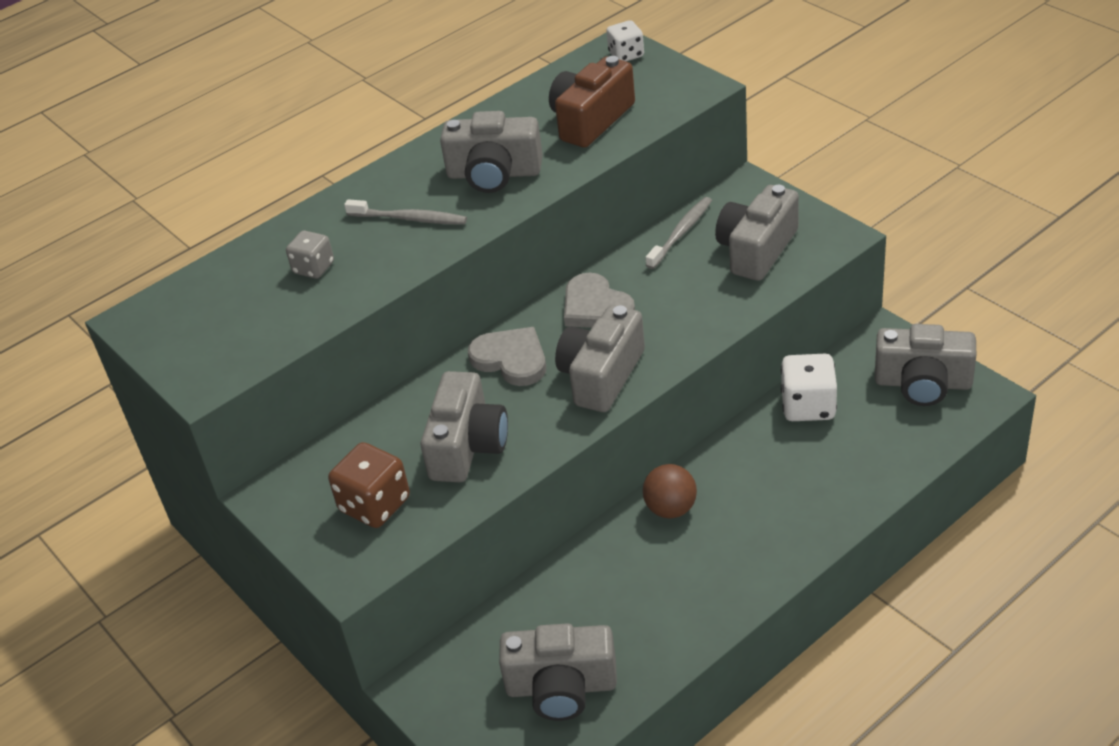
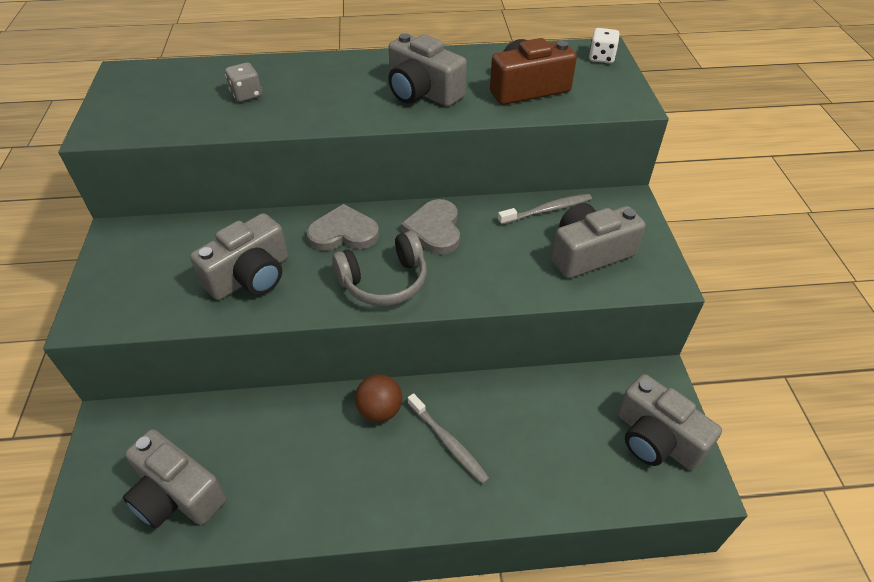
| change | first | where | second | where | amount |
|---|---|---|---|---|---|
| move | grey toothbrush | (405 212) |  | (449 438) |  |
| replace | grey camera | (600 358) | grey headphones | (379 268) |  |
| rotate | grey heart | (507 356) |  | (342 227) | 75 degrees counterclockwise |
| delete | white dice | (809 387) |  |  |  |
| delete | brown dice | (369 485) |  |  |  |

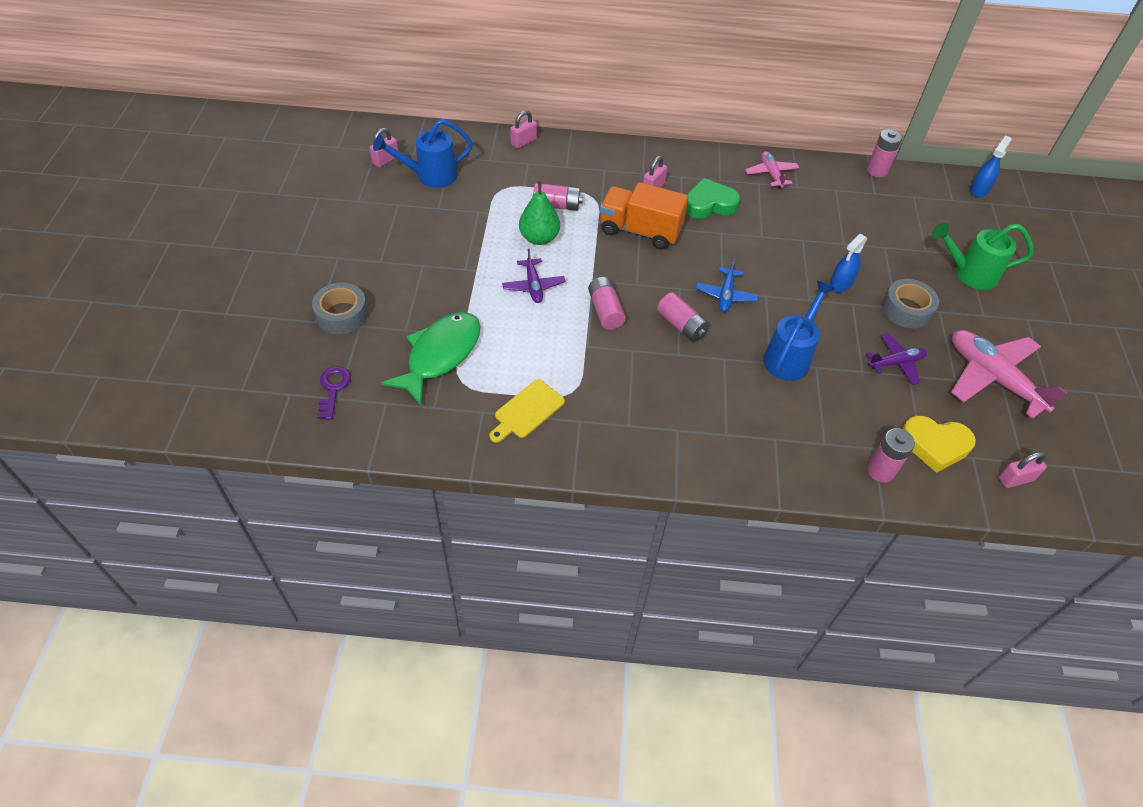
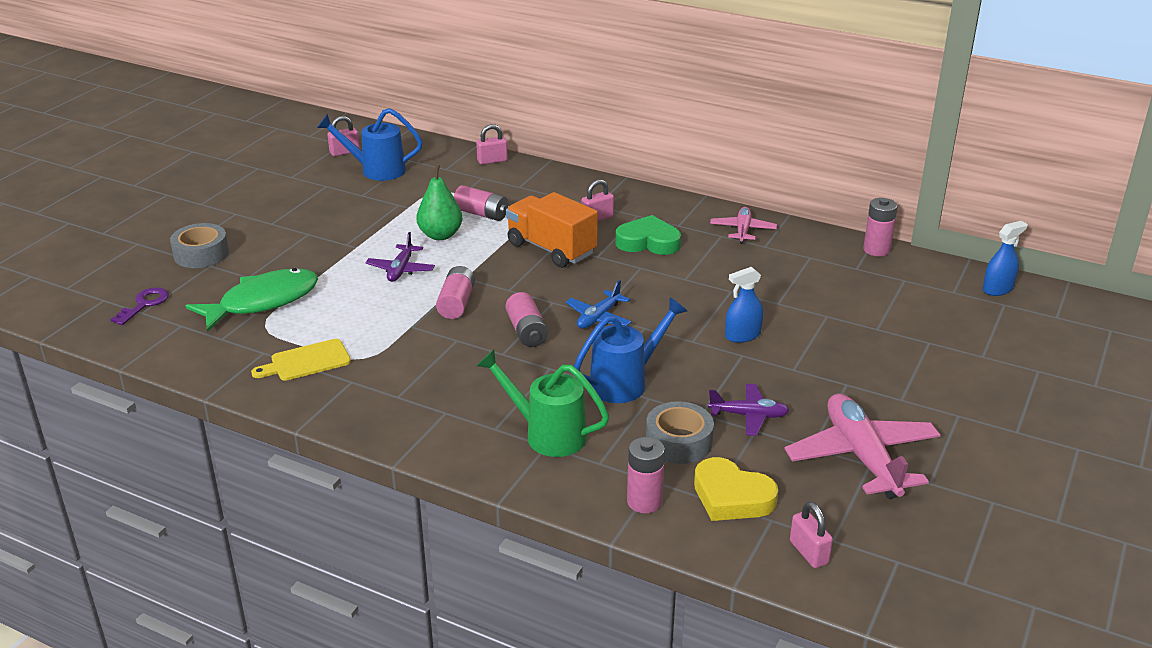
| change | first | where | second | where | amount |
|---|---|---|---|---|---|
| move | green watering can | (983 256) |  | (543 403) |  |
| move | grey tape | (910 304) |  | (680 432) |  |
| rotate | pink padlock | (1023 470) |  | (811 535) | 60 degrees clockwise |

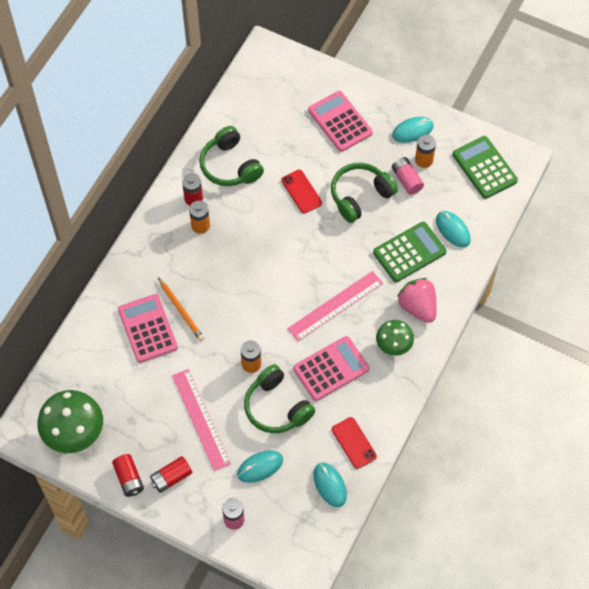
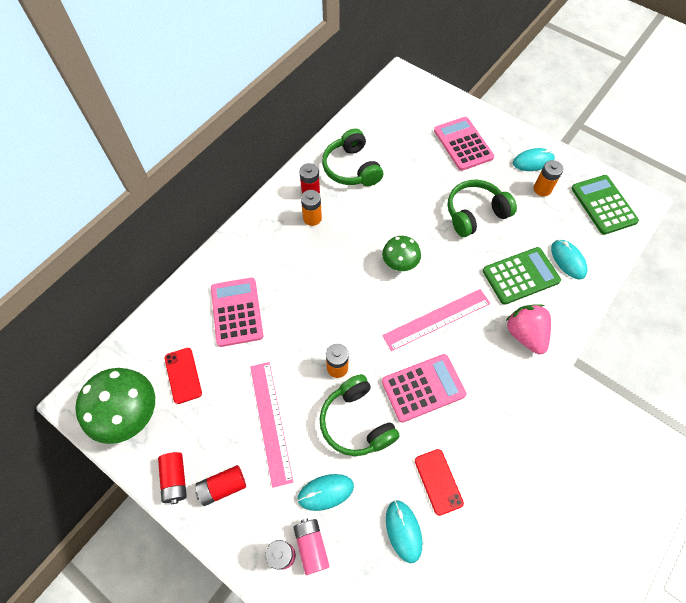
| change | first | where | second | where | amount |
|---|---|---|---|---|---|
| move | pink battery | (408 176) |  | (311 546) |  |
| move | red phone | (301 192) |  | (183 376) |  |
| delete | orange pencil | (181 309) |  |  |  |
| move | green mushroom | (395 338) |  | (401 253) |  |

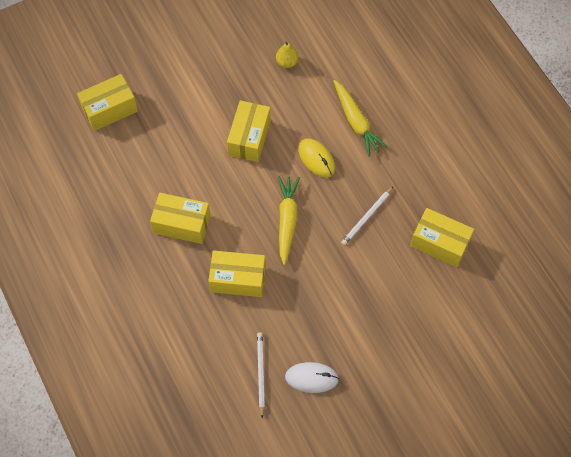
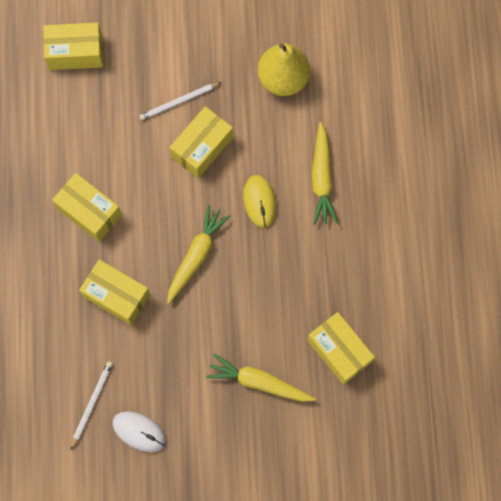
| change | first | where | second | where | amount |
|---|---|---|---|---|---|
| resize | yellow pear | (287 55) |  | (284 69) | x1.98 |
| move | white pencil | (367 215) |  | (180 101) |  |
| insert |  |  | yellow carrot | (261 377) |  |

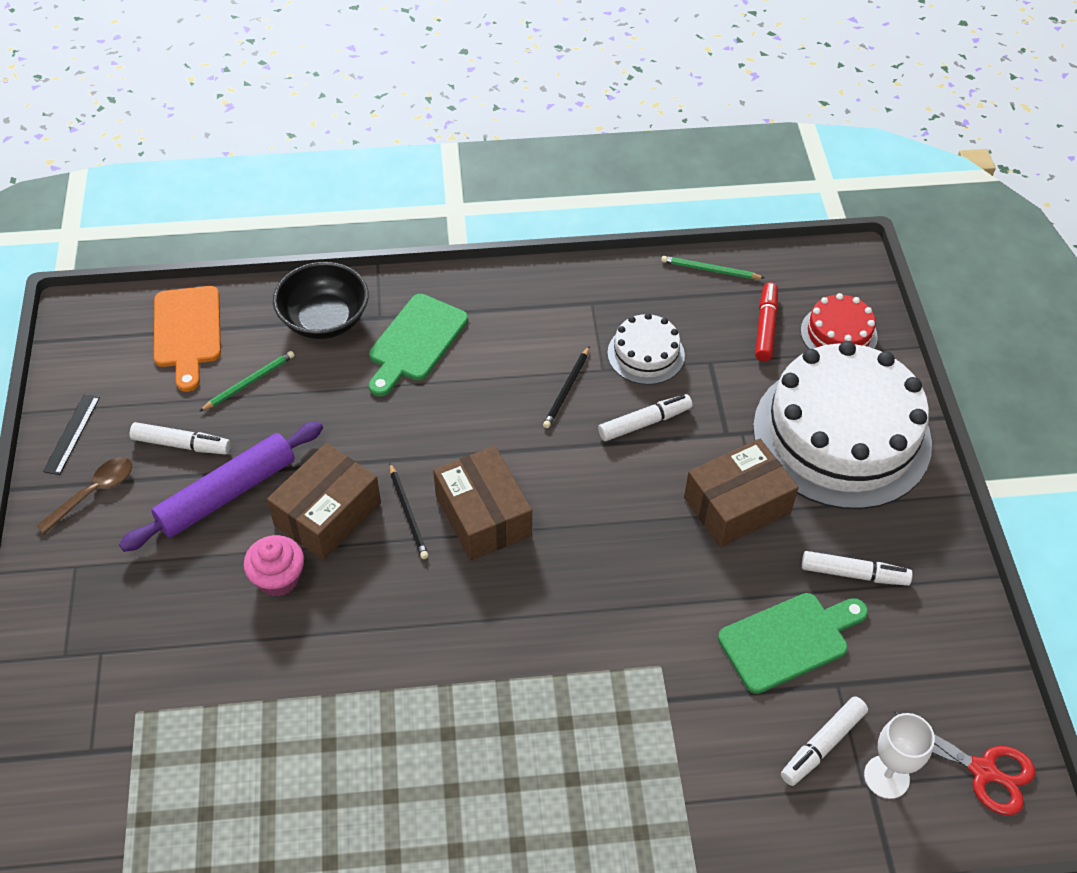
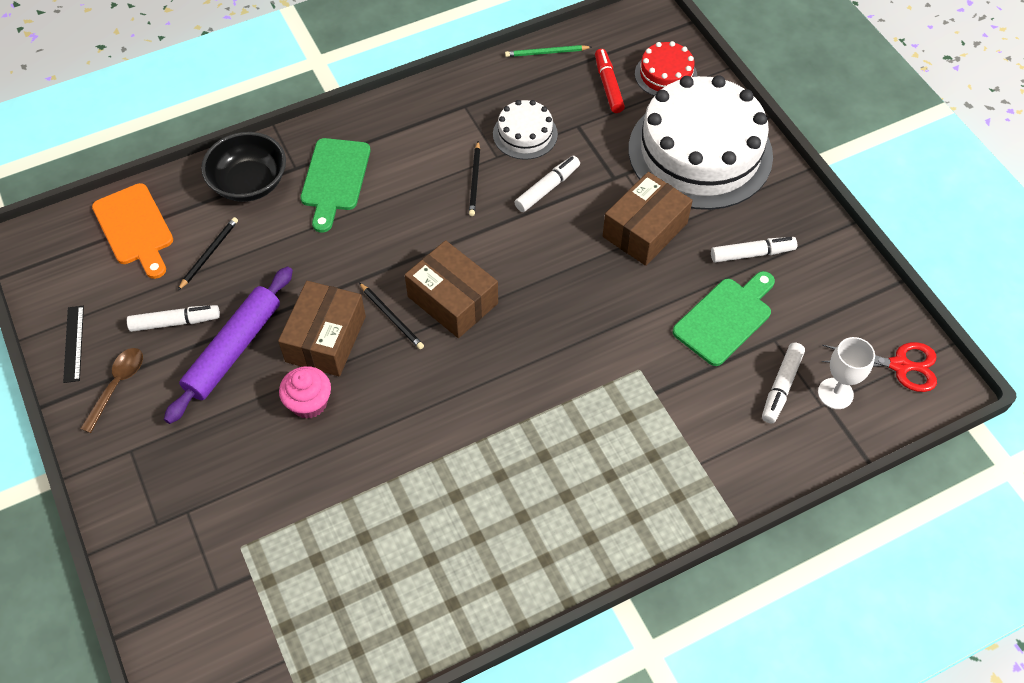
| change | first | where | second | where | amount |
|---|---|---|---|---|---|
| recolor | green pencil | (247 381) | black pencil | (208 253) |  |

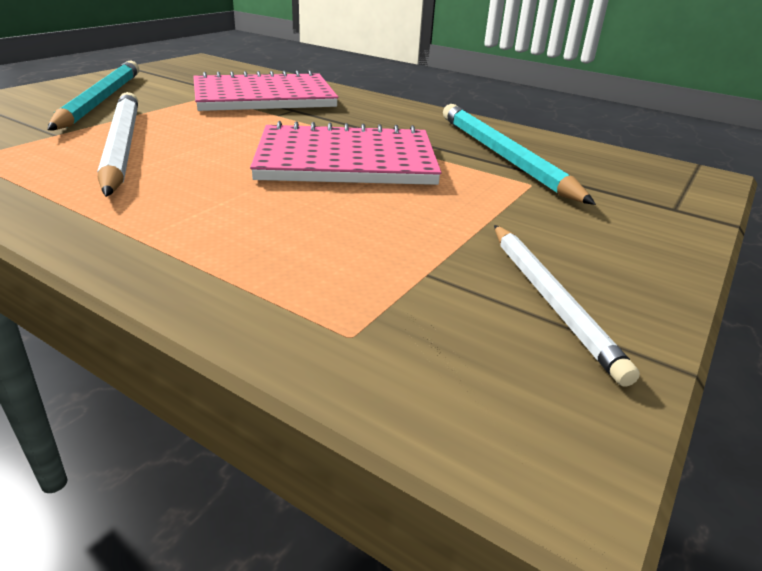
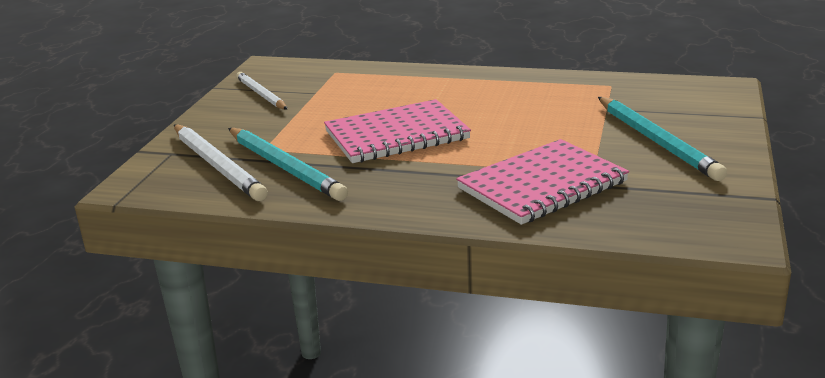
| change | first | where | second | where | amount |
|---|---|---|---|---|---|
| move | white pencil | (117 144) |  | (221 163) |  |

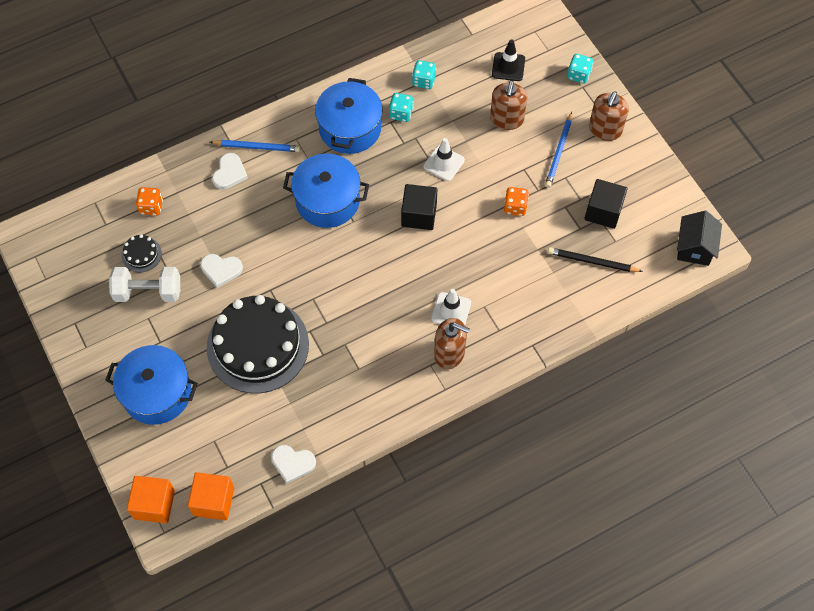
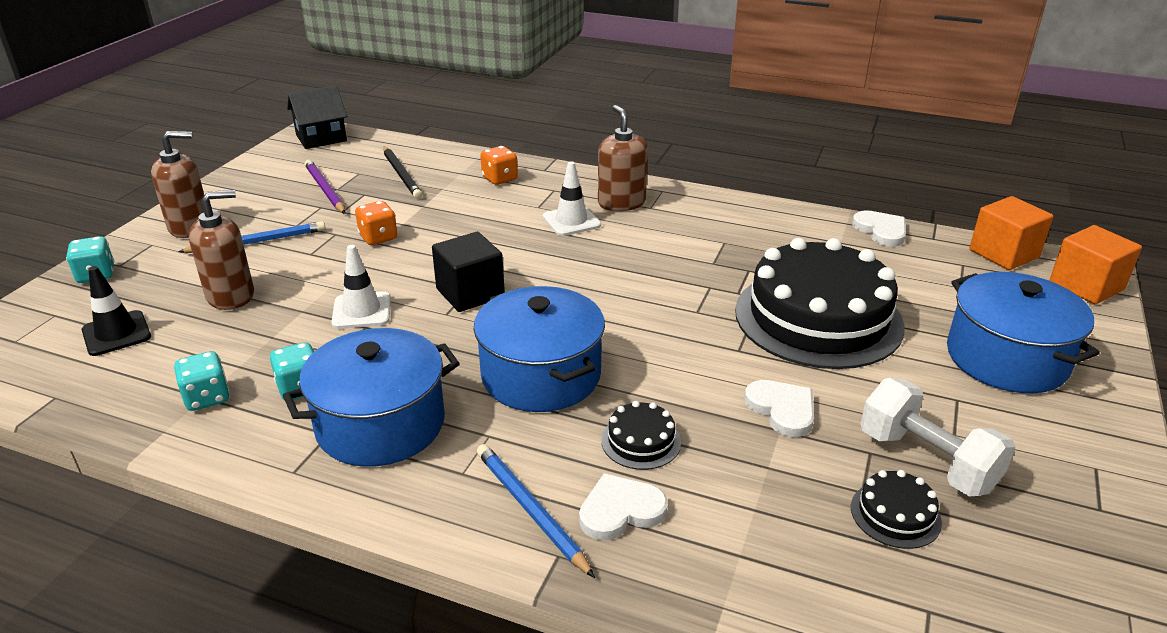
| change | first | where | second | where | amount |
|---|---|---|---|---|---|
| replace | black cube | (606 204) | purple pencil | (325 187) |  |
| move | orange dice | (149 201) |  | (499 165) |  |
| insert |  |  | black cake | (641 435) |  |

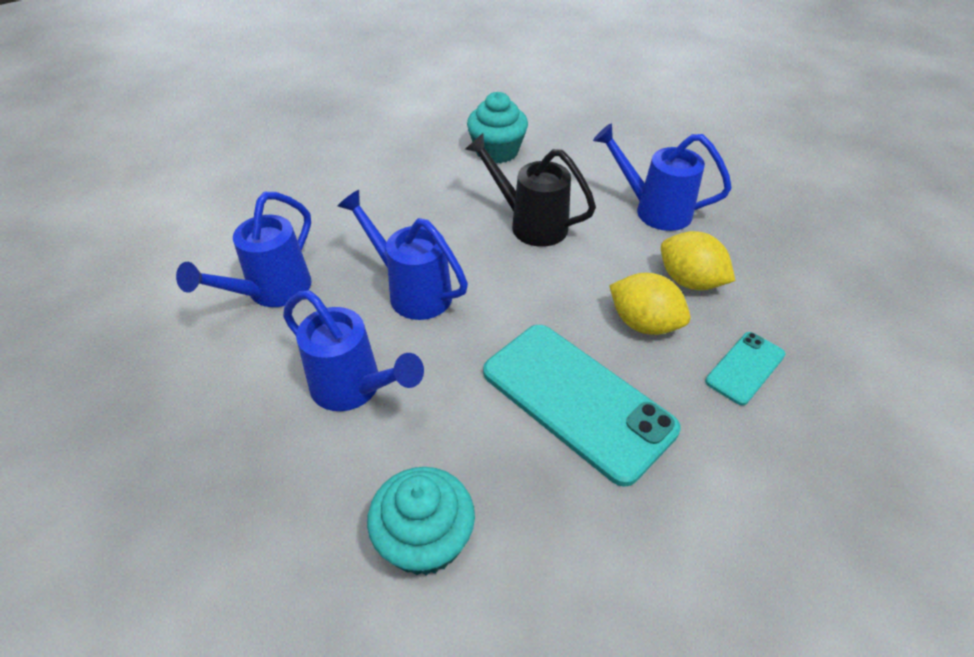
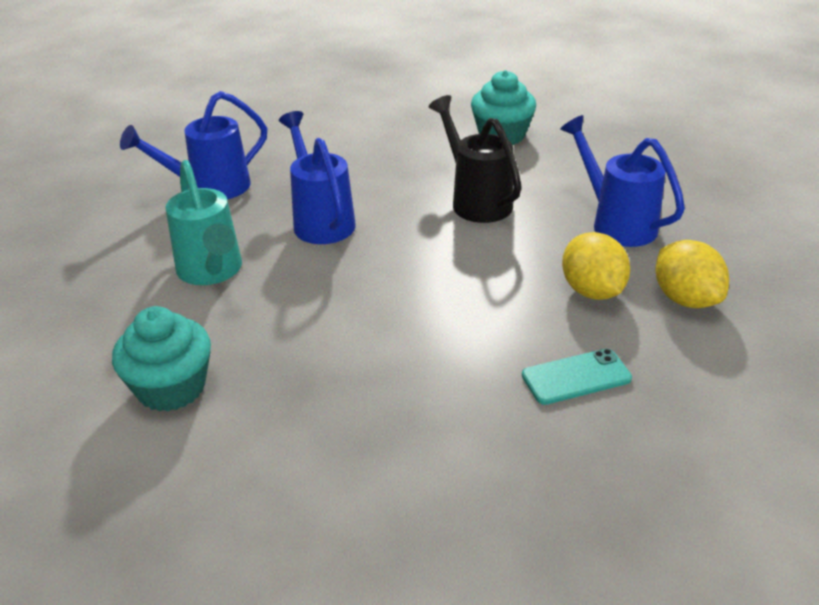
| change | first | where | second | where | amount |
|---|---|---|---|---|---|
| move | yellow lemon | (649 304) |  | (692 274) |  |
| recolor | blue watering can | (353 350) | turquoise watering can | (203 222) |  |
| delete | turquoise phone | (582 406) |  |  |  |

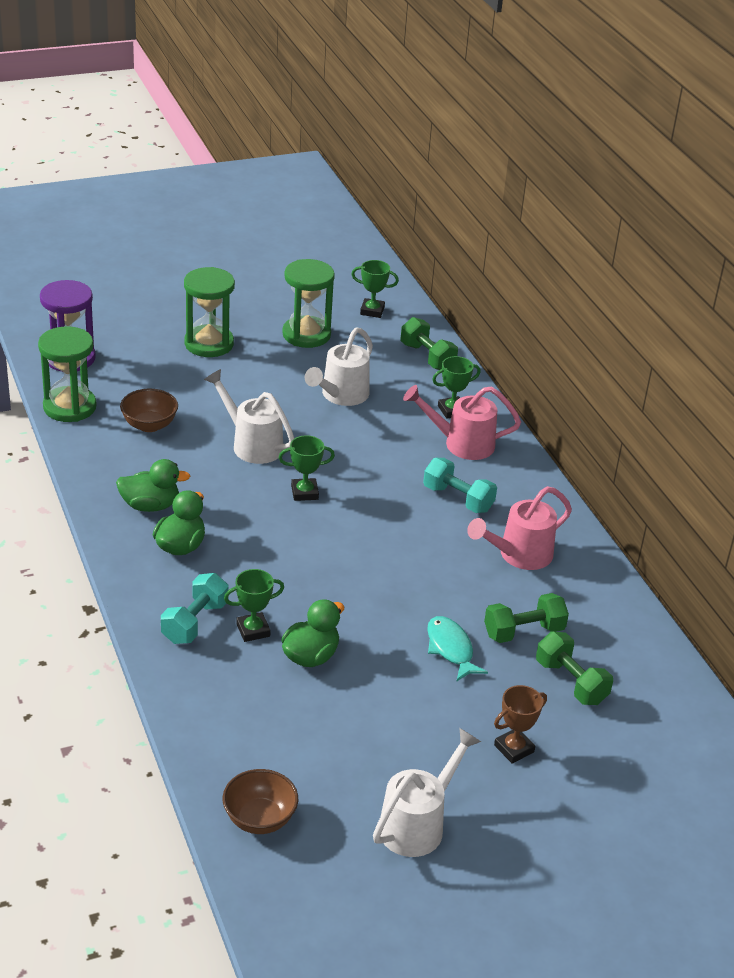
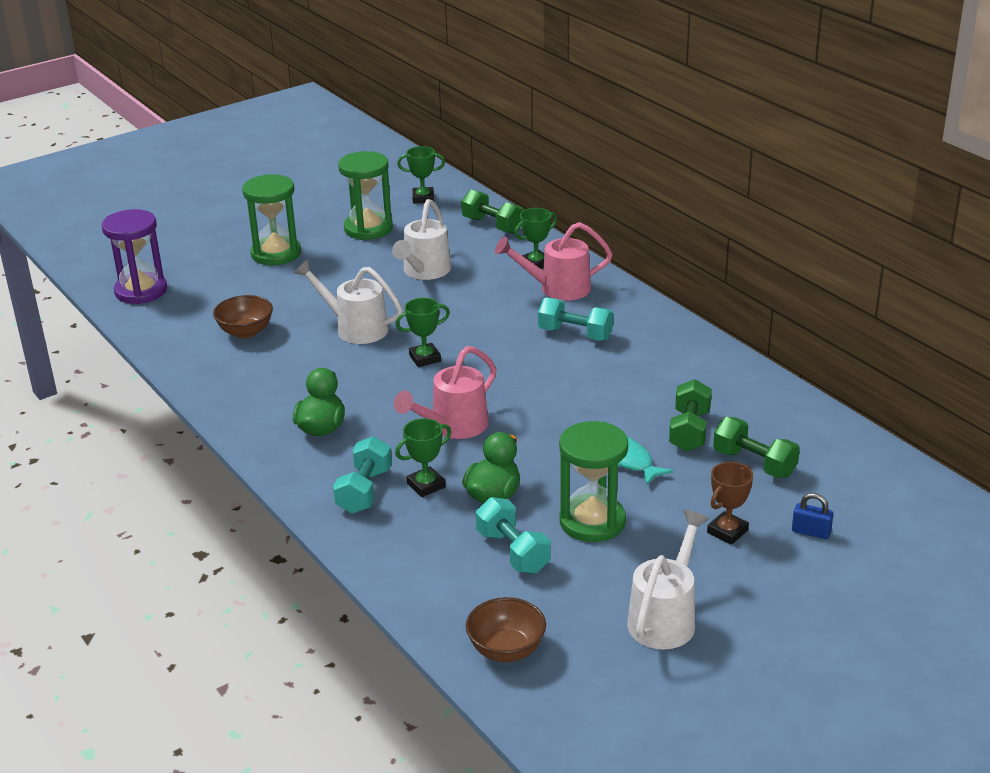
| change | first | where | second | where | amount |
|---|---|---|---|---|---|
| move | green hourglass | (67 374) |  | (593 481) |  |
| delete | green duck | (153 485) |  |  |  |
| move | pink watering can | (519 528) |  | (445 392) |  |
| rotate | green dumbbell | (526 618) |  | (690 415) | 45 degrees counterclockwise |
| insert |  |  | blue padlock | (812 516) |  |
| insert |  |  | turquoise dumbbell | (513 535) |  |

